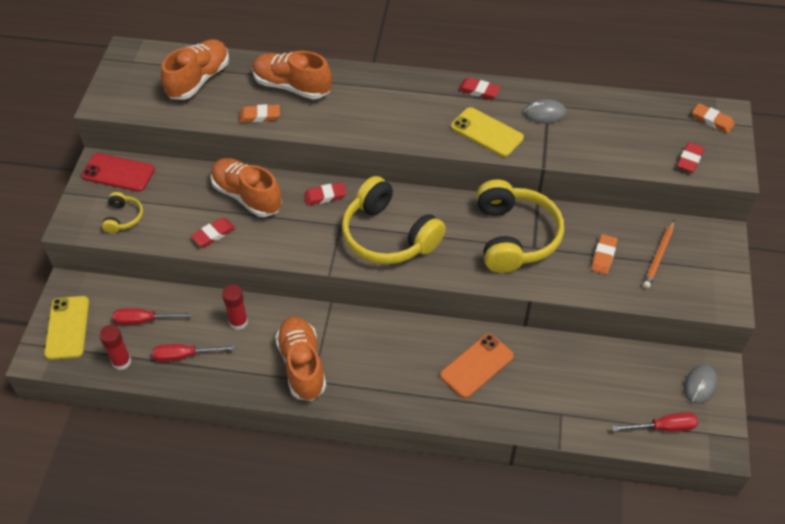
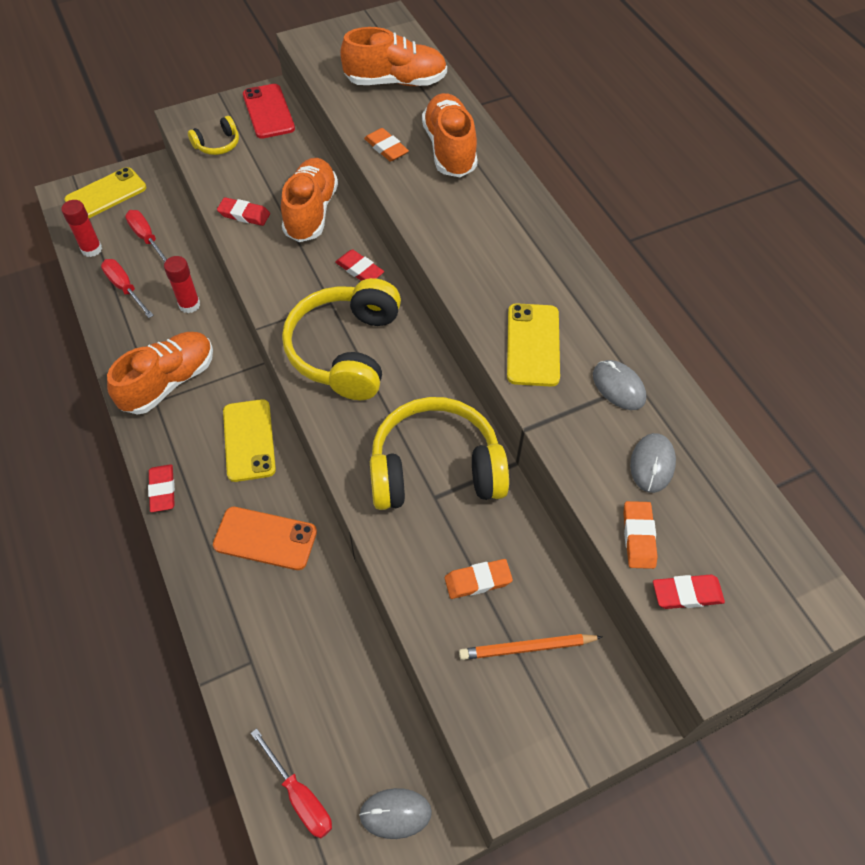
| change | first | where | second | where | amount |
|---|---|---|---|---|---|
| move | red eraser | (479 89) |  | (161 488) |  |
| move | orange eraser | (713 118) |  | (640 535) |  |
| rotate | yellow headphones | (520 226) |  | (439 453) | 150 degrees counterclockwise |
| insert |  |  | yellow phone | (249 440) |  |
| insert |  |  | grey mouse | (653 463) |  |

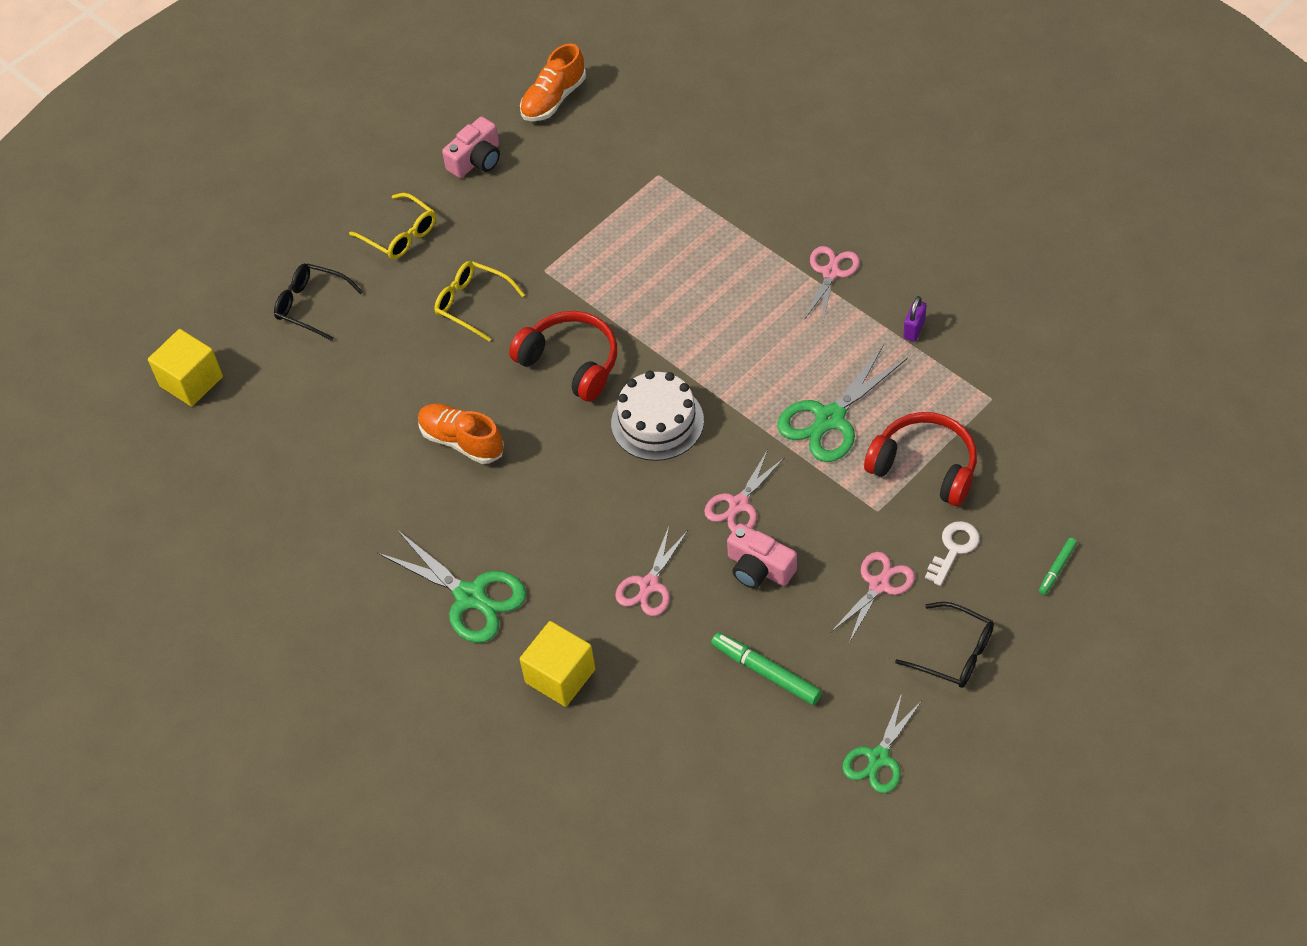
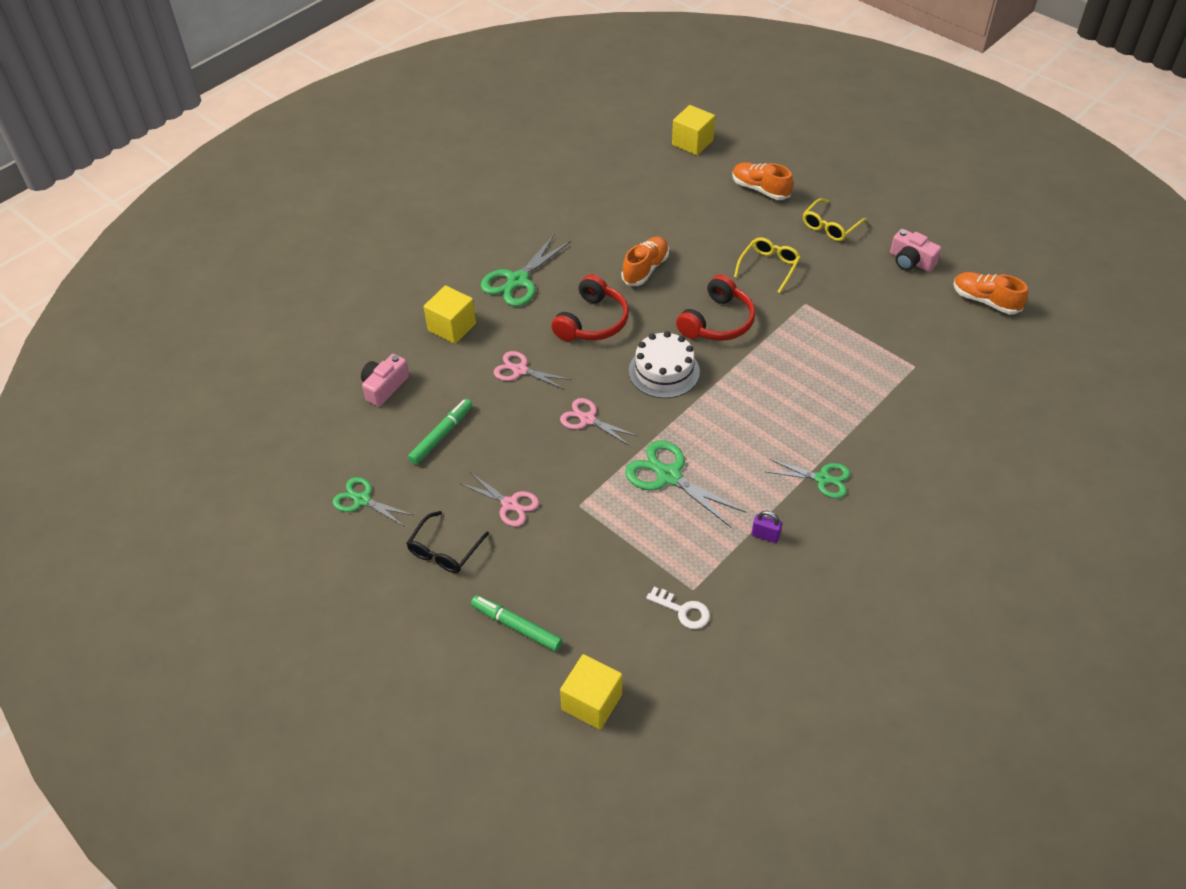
| change | first | where | second | where | amount |
|---|---|---|---|---|---|
| recolor | pink scissors | (832 284) | green scissors | (809 478) |  |
| replace | black glasses | (318 302) | orange shoe | (762 181) |  |
| move | red headphones | (920 459) |  | (590 307) |  |
| move | white key | (952 553) |  | (678 608) |  |
| move | pink camera | (762 556) |  | (385 380) |  |
| resize | green marker | (1058 566) |  | (517 623) | x1.72 |
| insert |  |  | yellow cube | (591 692) |  |

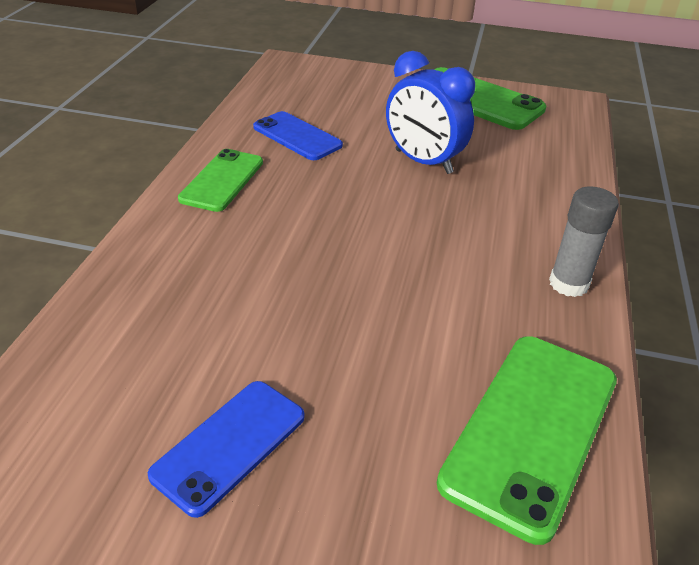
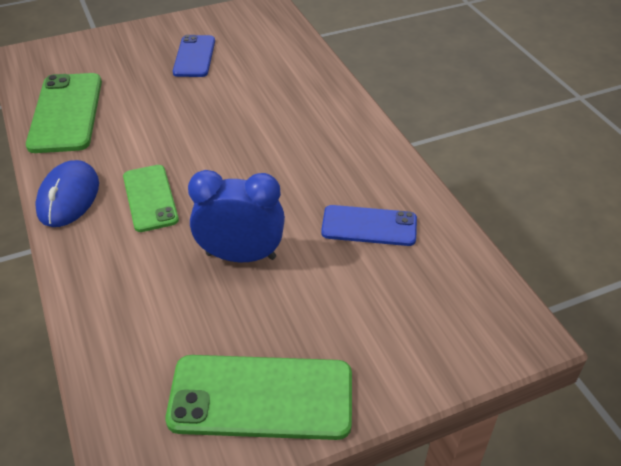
| change | first | where | second | where | amount |
|---|---|---|---|---|---|
| move | green phone | (220 180) |  | (151 198) |  |
| replace | grey glue stick | (584 242) | blue mouse | (67 193) |  |

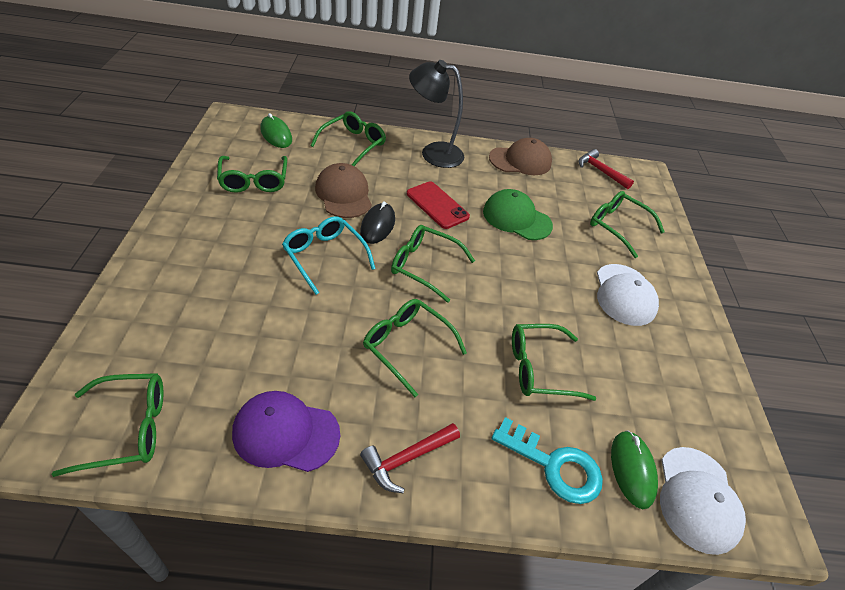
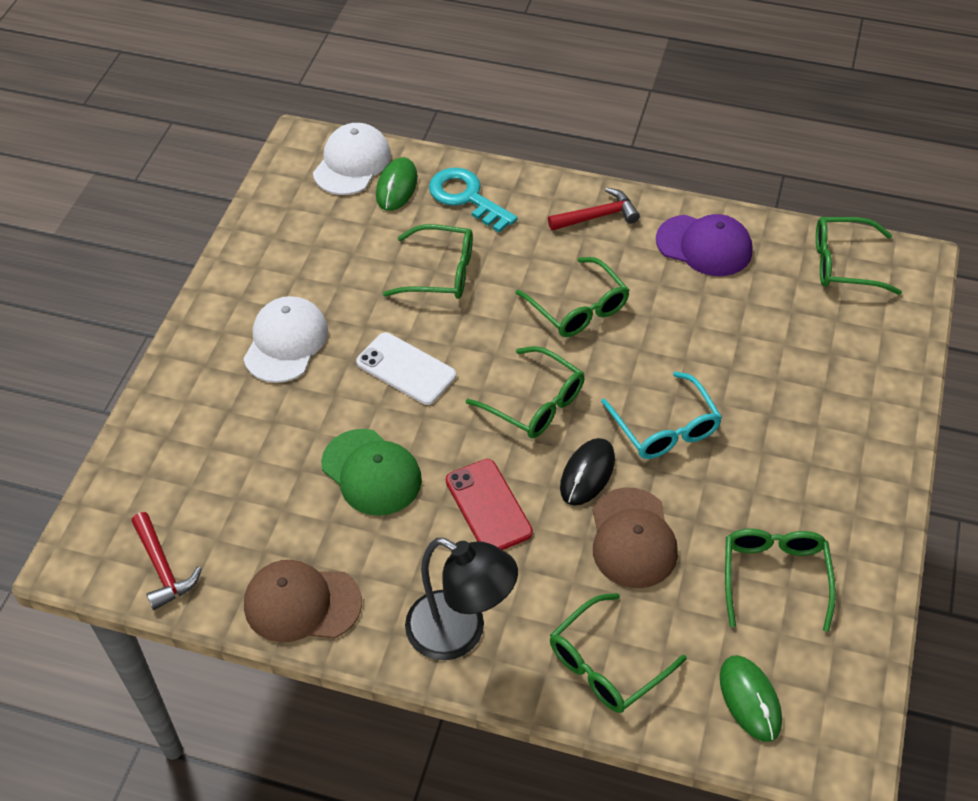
| change | first | where | second | where | amount |
|---|---|---|---|---|---|
| delete | green glasses | (627 224) |  |  |  |
| insert |  |  | white phone | (406 368) |  |

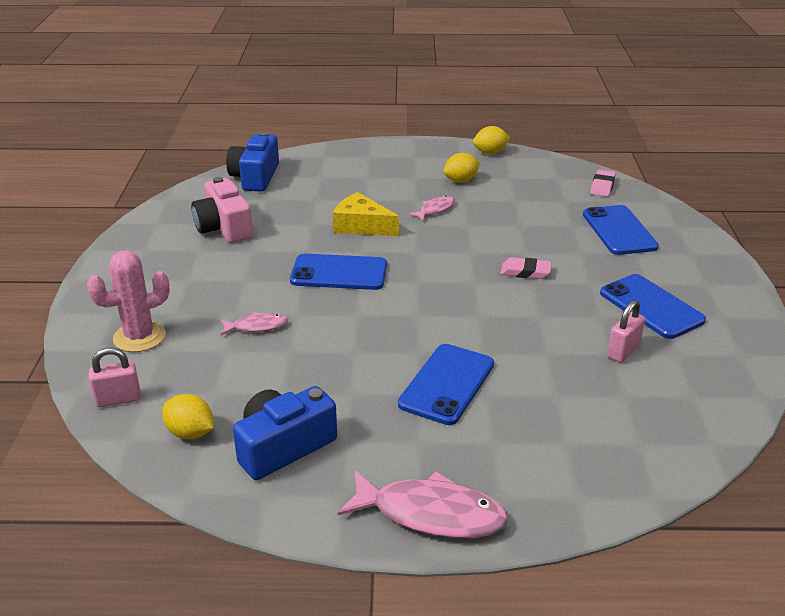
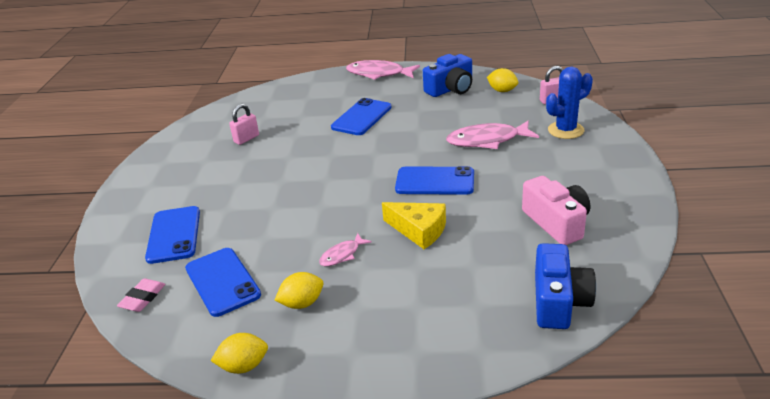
| change | first | where | second | where | amount |
|---|---|---|---|---|---|
| recolor | pink cactus | (128 301) | blue cactus | (569 103) |  |
| delete | pink eraser | (526 268) |  |  |  |
| move | blue phone | (653 306) |  | (223 282) |  |
| resize | pink fish | (254 323) |  | (492 135) | x1.90 |

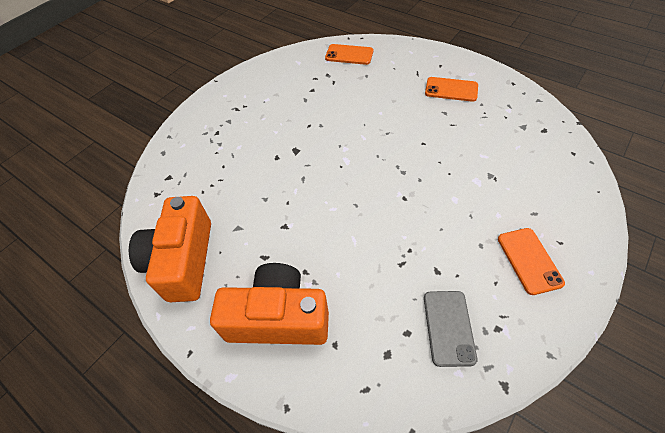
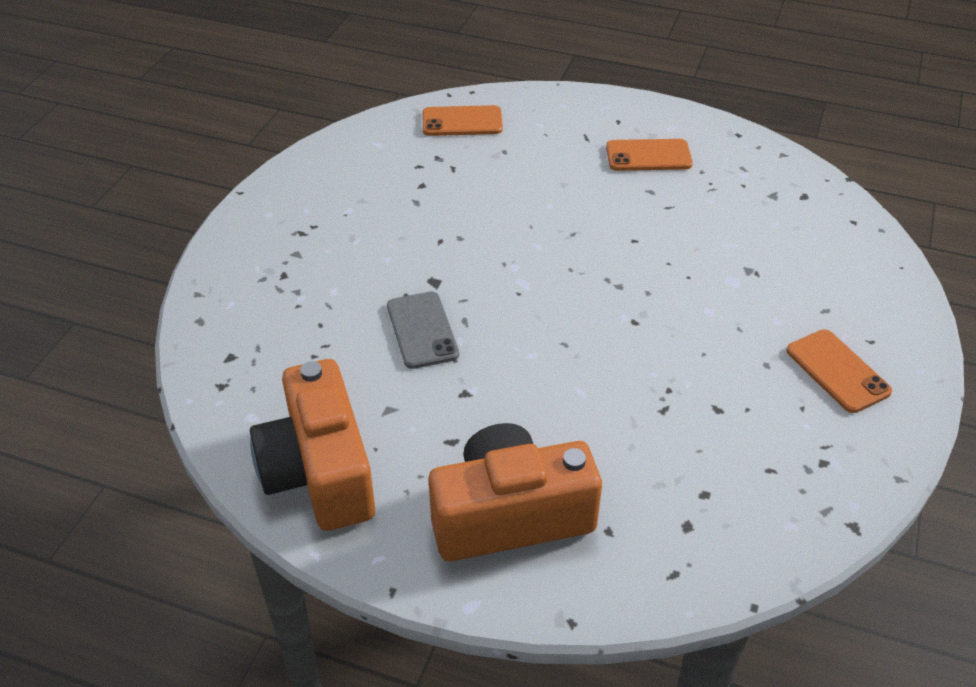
| change | first | where | second | where | amount |
|---|---|---|---|---|---|
| move | grey phone | (450 329) |  | (423 330) |  |

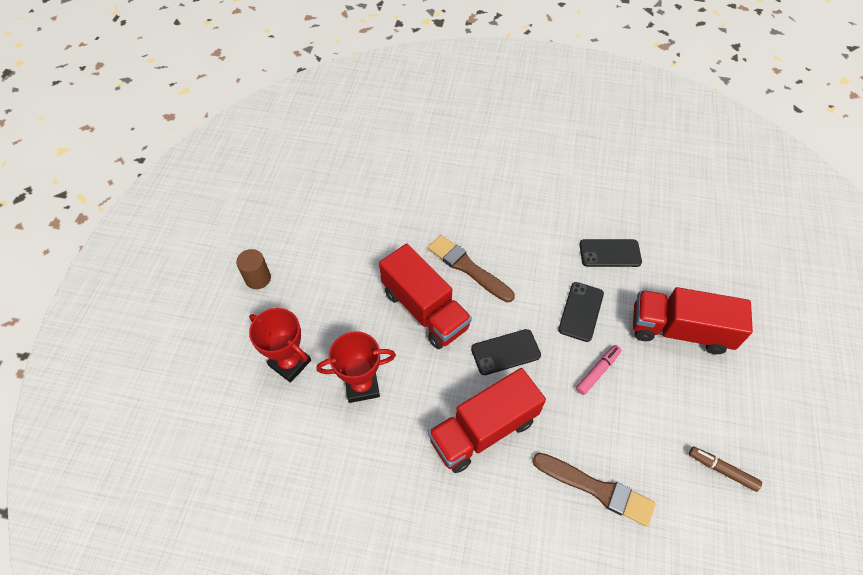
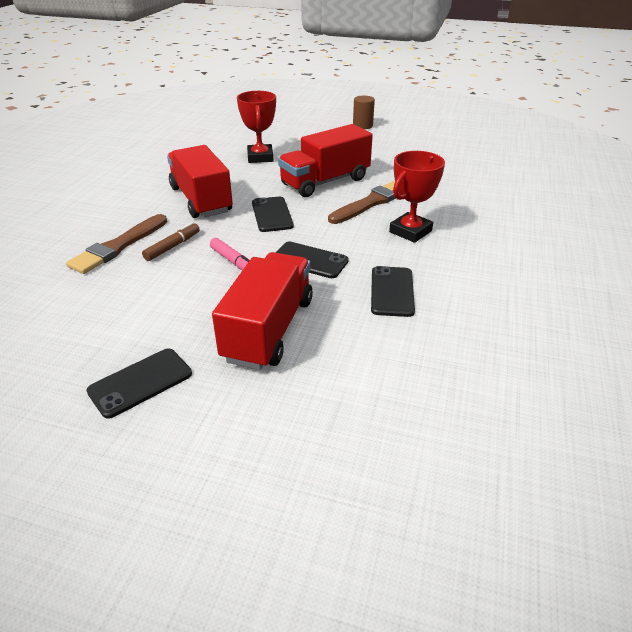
| change | first | where | second | where | amount |
|---|---|---|---|---|---|
| move | red trophy | (280 345) |  | (417 197) |  |
| move | brown marker | (725 469) |  | (171 241) |  |
| insert |  |  | black phone | (139 383) |  |

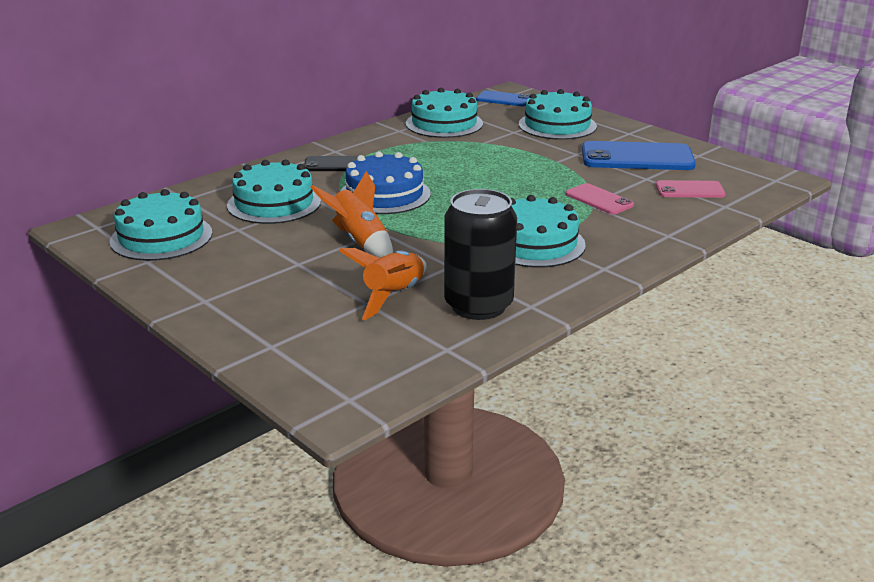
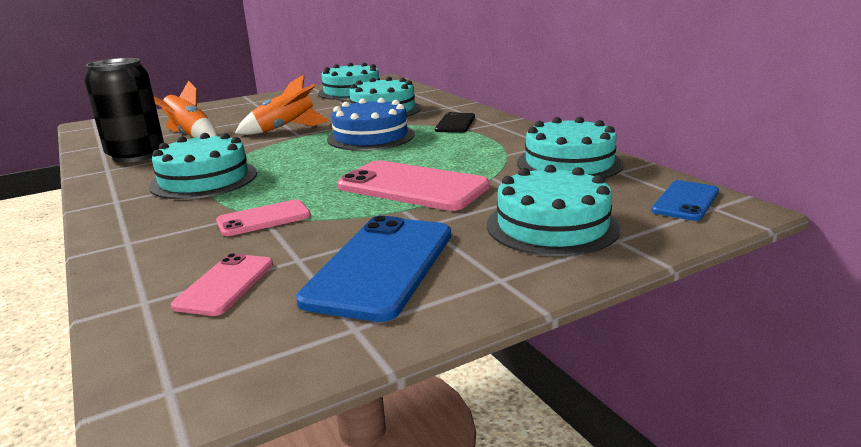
| change | first | where | second | where | amount |
|---|---|---|---|---|---|
| insert |  |  | pink phone | (413 185) |  |

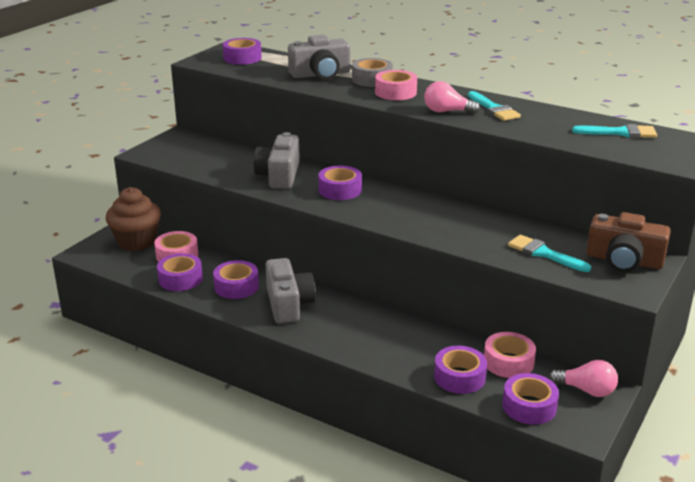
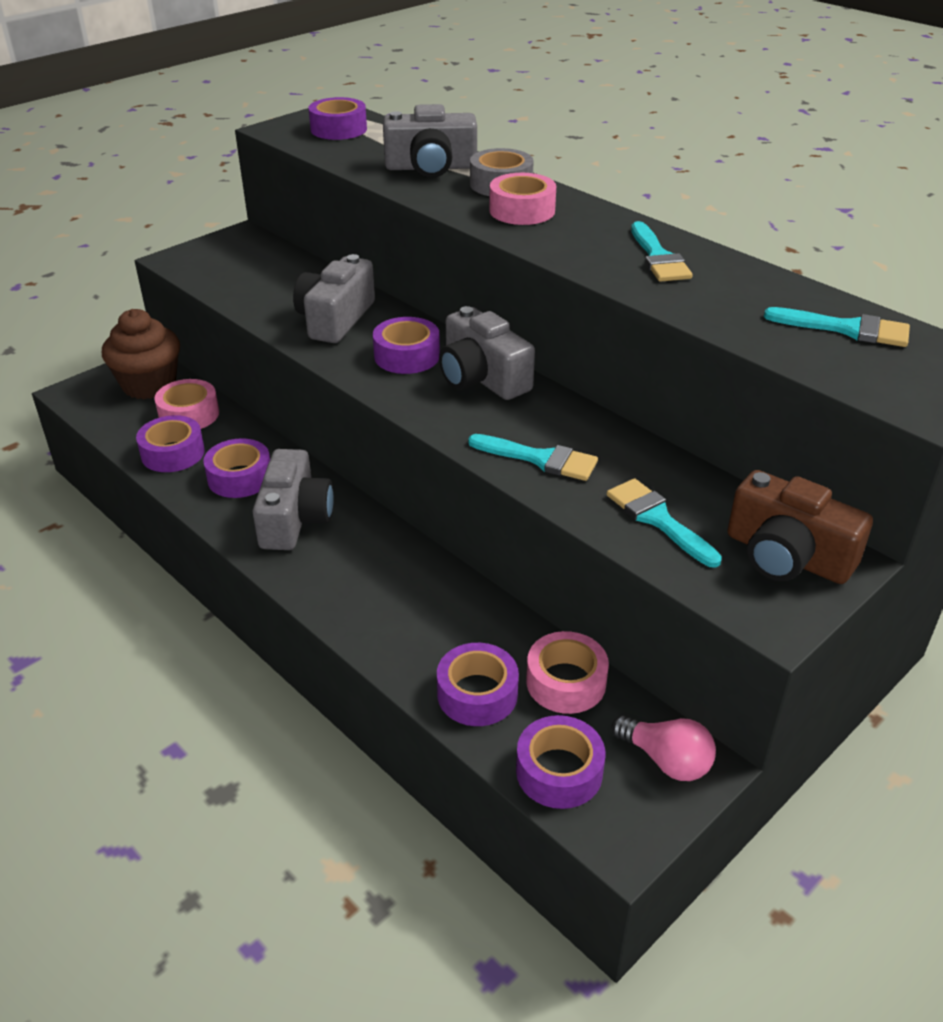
| change | first | where | second | where | amount |
|---|---|---|---|---|---|
| delete | pink light bulb | (452 97) |  |  |  |
| insert |  |  | grey camera | (487 353) |  |
| insert |  |  | turquoise brush | (533 457) |  |

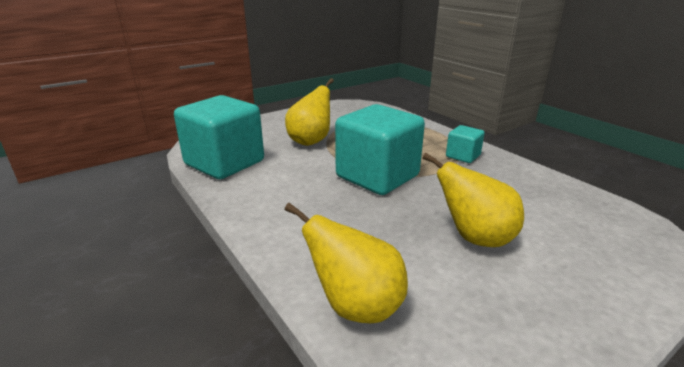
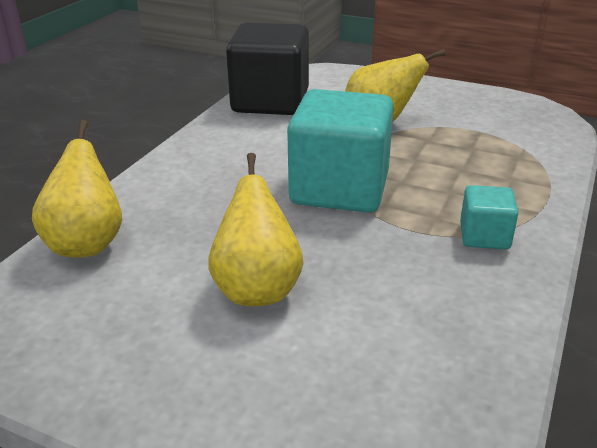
| change | first | where | second | where | amount |
|---|---|---|---|---|---|
| recolor | turquoise cube | (219 137) | black cube | (267 69) |  |

